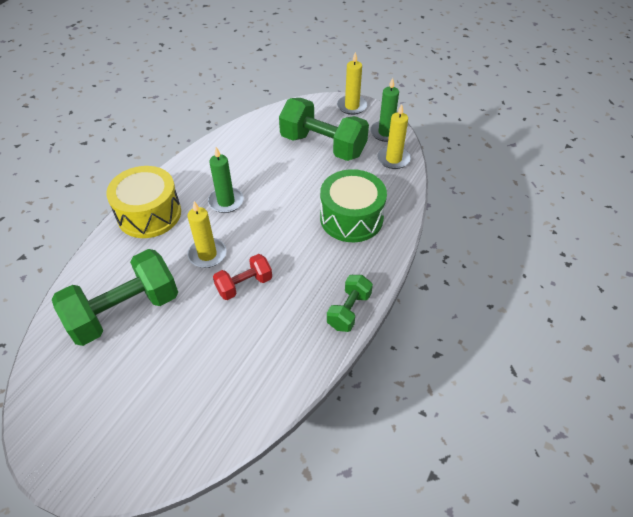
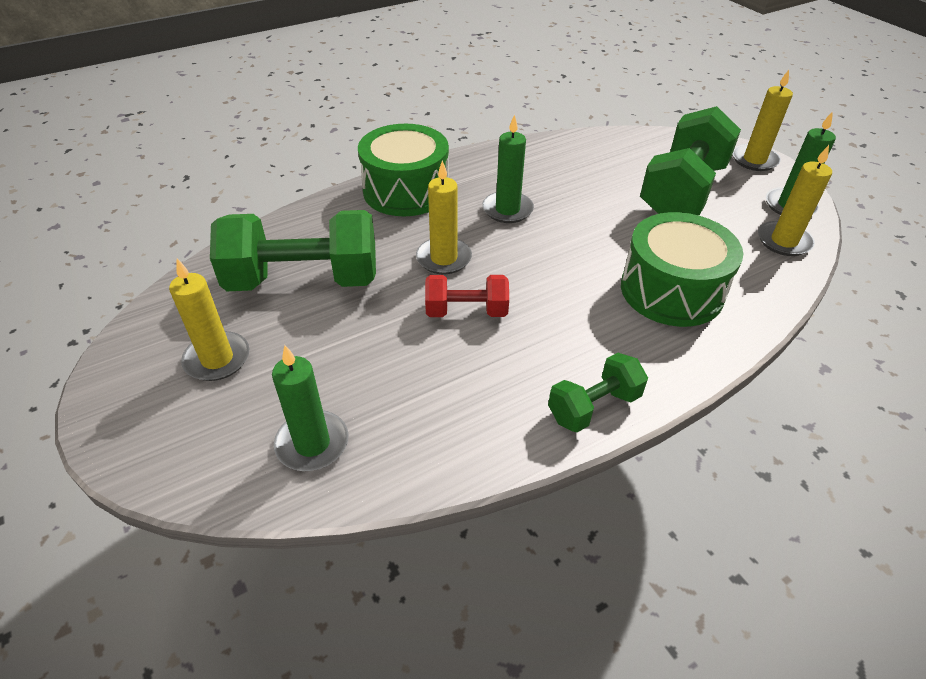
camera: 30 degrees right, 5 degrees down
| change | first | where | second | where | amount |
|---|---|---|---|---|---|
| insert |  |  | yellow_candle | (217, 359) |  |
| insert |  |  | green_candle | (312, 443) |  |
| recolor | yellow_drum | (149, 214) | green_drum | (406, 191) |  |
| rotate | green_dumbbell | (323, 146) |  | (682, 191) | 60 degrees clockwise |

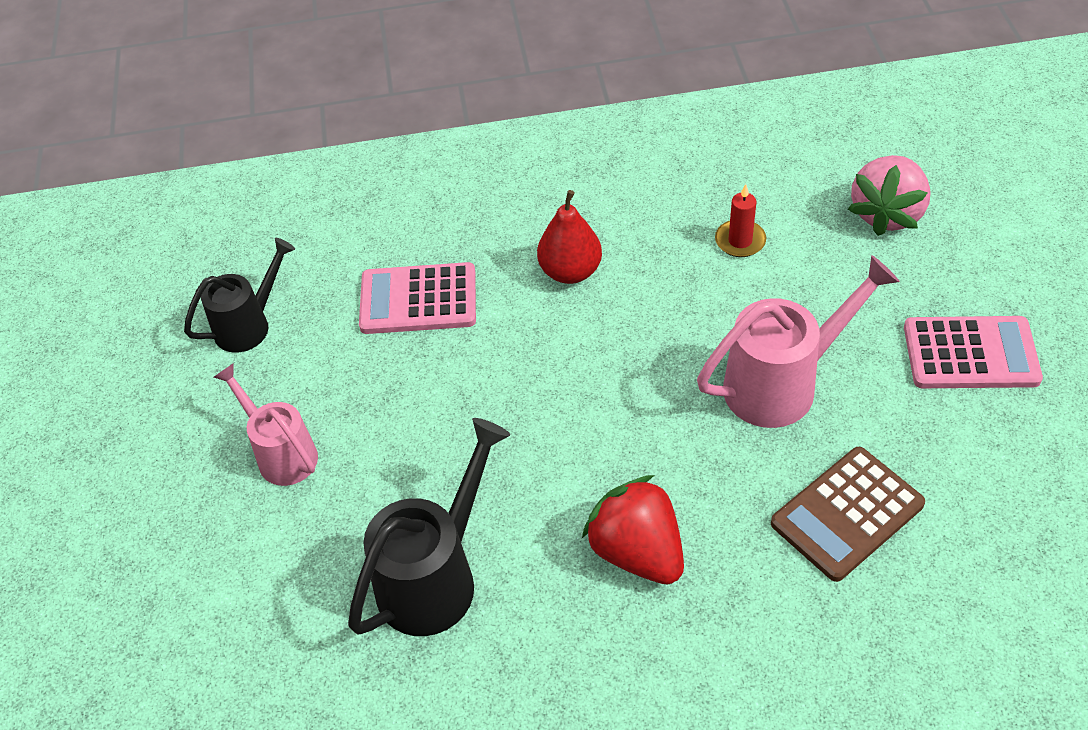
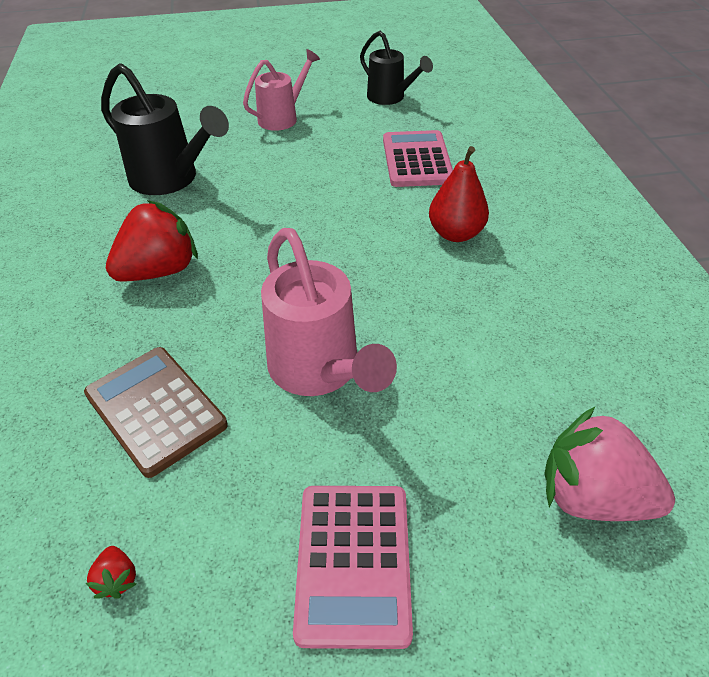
camera: 85 degrees right, 5 degrees down
| change | first | where | second | where | amount |
|---|---|---|---|---|---|
| delete | red_candle | (740, 241) |  |  |  |
| insert |  |  | red_strawberry | (117, 579) |  |

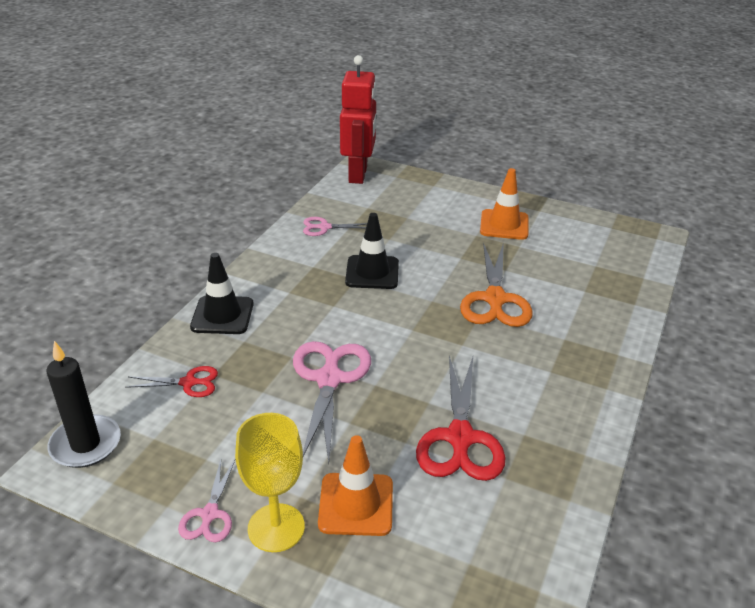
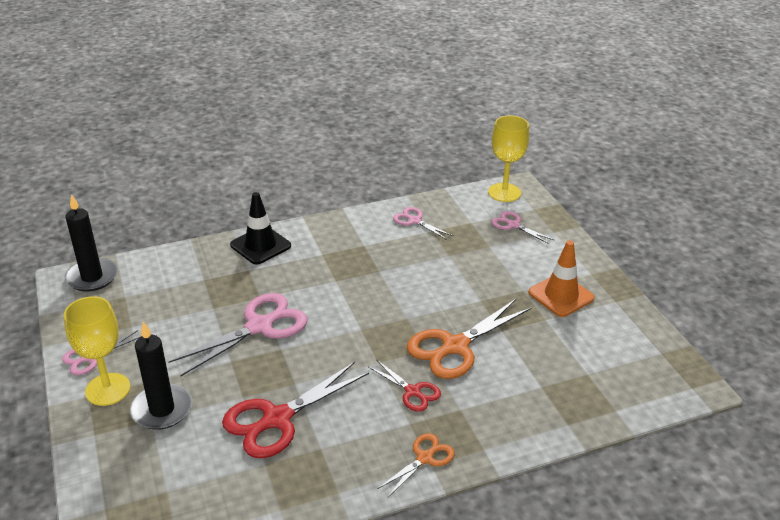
camera: 45 degrees right, 0 degrees up
| change | first | where | second | where | amount |
|---|---|---|---|---|---|
| delete | black_traffic_cone | (372, 272) |  |  |  |
| insert |  |  | orange_scissors | (424, 458) |  |
| insert |  |  | pink_scissors | (513, 225) |  |
| move | red_scissors | (188, 383) |  | (412, 391) |  |
| replace | orange_traffic_cone | (356, 504) | black_candle | (162, 409) |  |
| replace | red_robot | (358, 175) | yellow_goblet | (504, 192) |  |

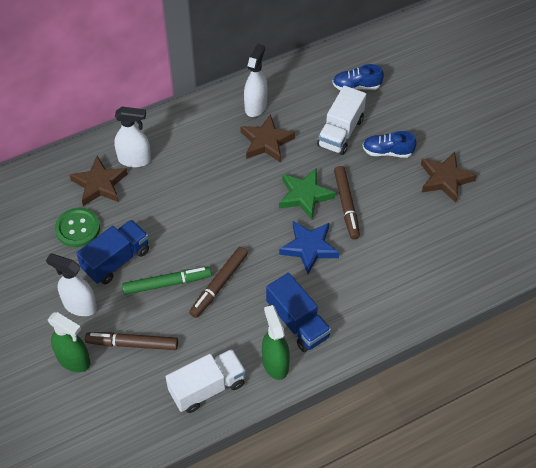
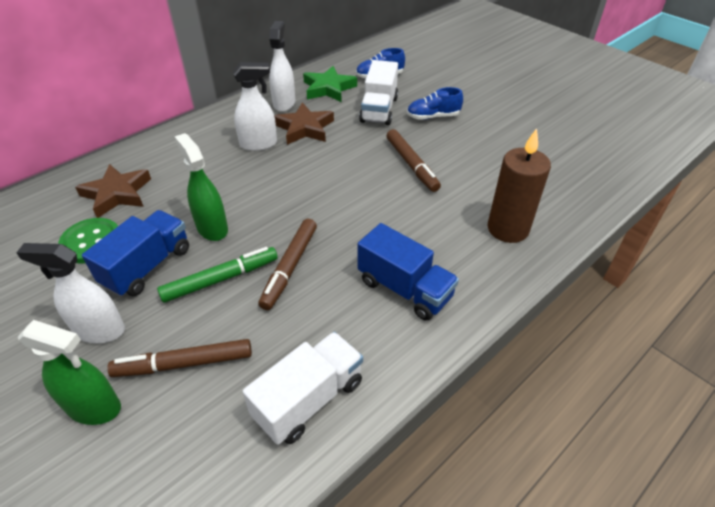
camera: 15 degrees left, 10 degrees down
| change | first | where | second | where | amount |
|---|---|---|---|---|---|
| delete | blue_star | (309, 248) |  |  |  |
| delete | brown_star | (445, 179) |  |  |  |
| insert |  |  | brown_candle | (508, 229) |  |
| move | white_spray_bottle | (135, 159) |  | (259, 144) |  |
| move | green_spray_bottle | (275, 363) |  | (212, 228) |  |
| move | green_star | (304, 196) |  | (328, 88) |  |

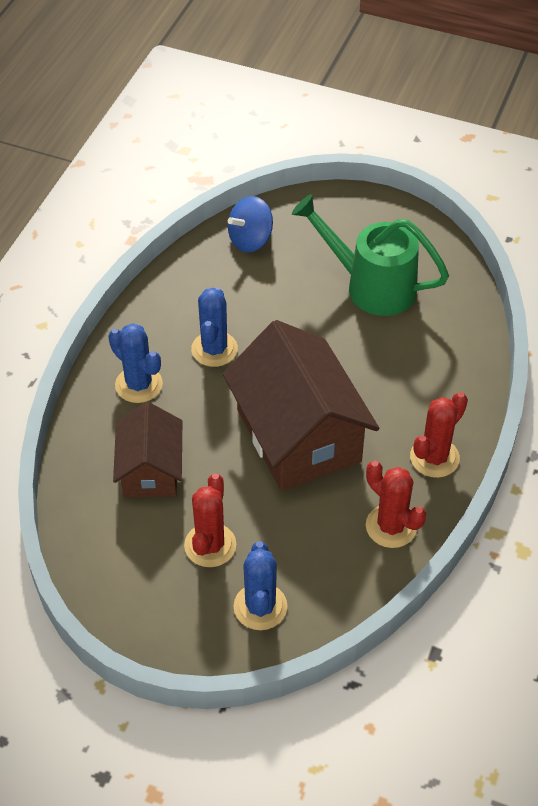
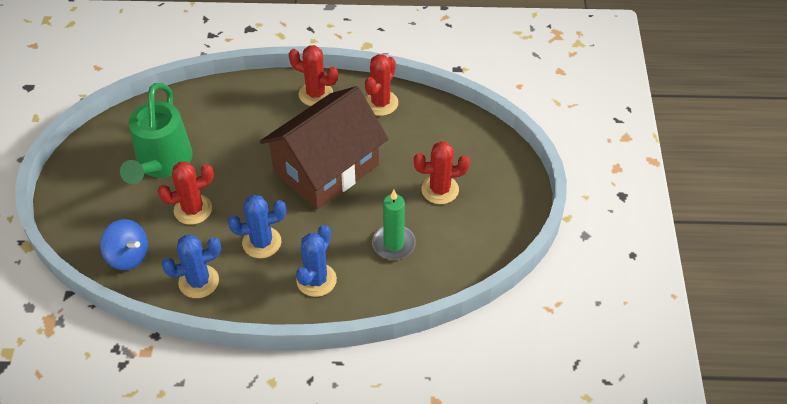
camera: 110 degrees left, 0 degrees up
| change | first | where | second | where | amount |
|---|---|---|---|---|---|
| insert |  |  | red_cactus | (193, 209) |  |
| move | blue_cactus | (260, 607) |  | (198, 281) |  |
| replace | brown_house | (150, 470) | green_candle | (393, 244) |  |

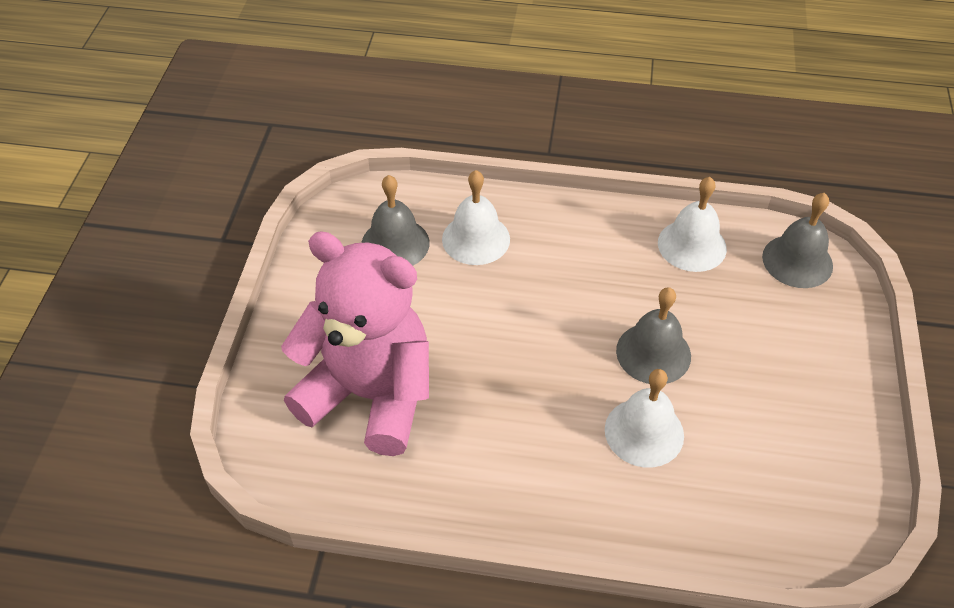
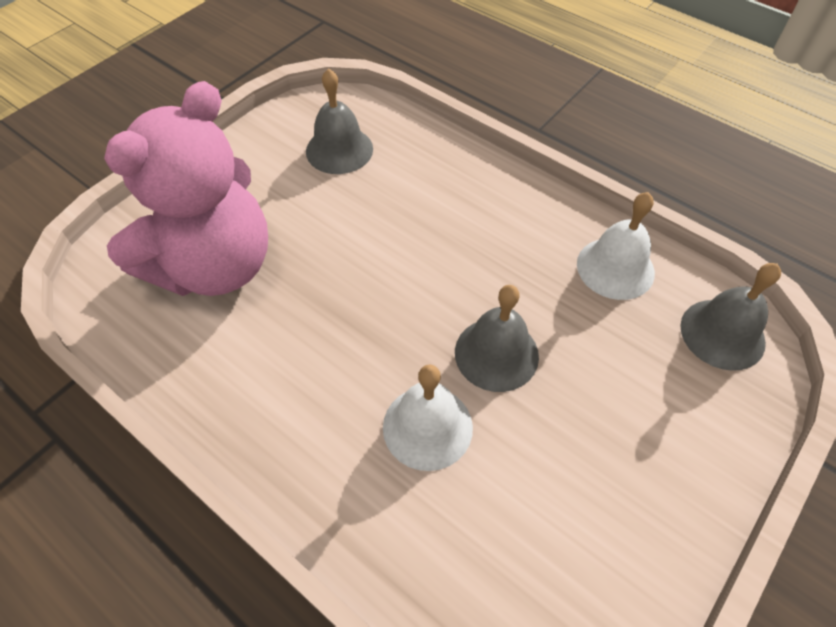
camera: 30 degrees right, 5 degrees up
| change | first | where | second | where | amount |
|---|---|---|---|---|---|
| delete | white_bell | (476, 239) |  |  |  |
| rotate | pink_teddy_bear | (370, 395) |  | (215, 266) | 75 degrees clockwise |

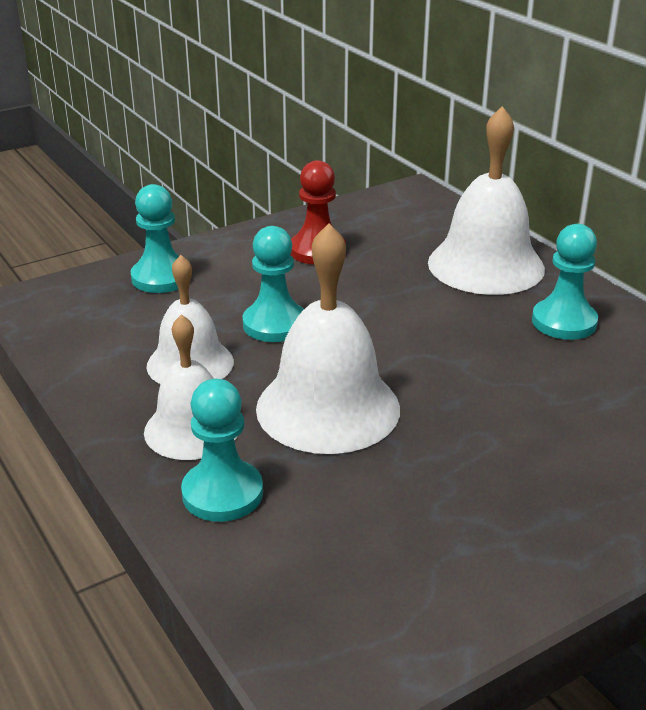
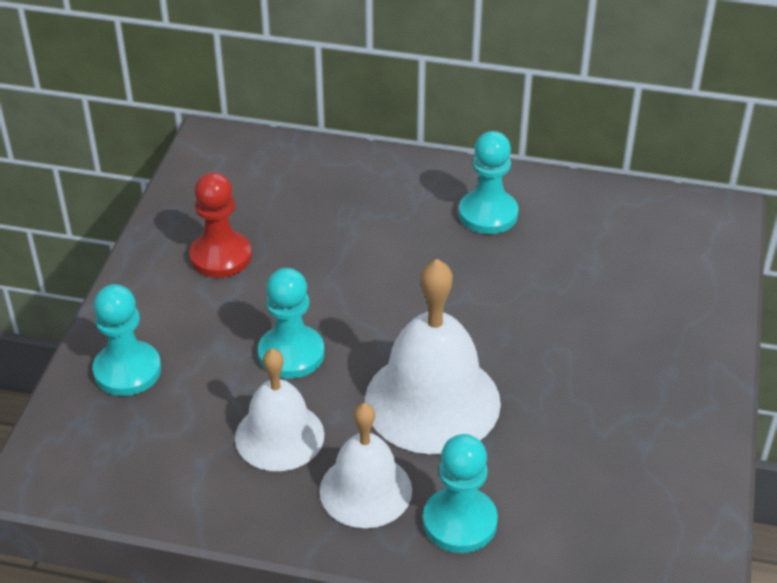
camera: 45 degrees left, 10 degrees up
| change | first | where | second | where | amount |
|---|---|---|---|---|---|
| delete | white_bell | (486, 265) |  |  |  |

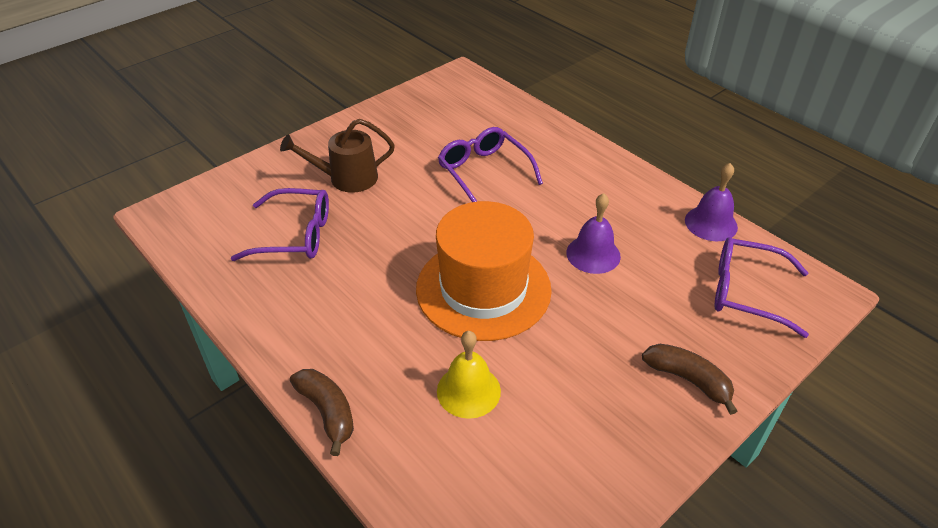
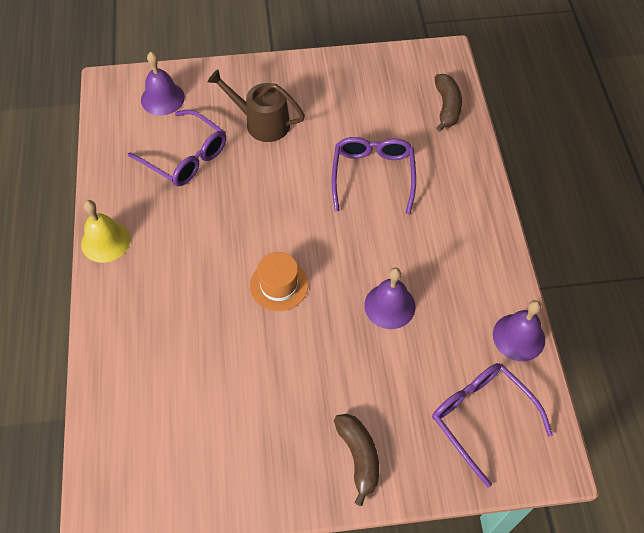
camera: 35 degrees right, 15 degrees up
| change | first | where | second | where | amount |
|---|---|---|---|---|---|
| insert |  |  | purple_bell | (162, 98) |  |
| move | brown_banana | (327, 412) |  | (447, 107) |  |
| move | yellow_bell | (468, 391) |  | (105, 241) |  |
| resize | orange_hat | (483, 289) |  | (279, 285) | x0.49 |

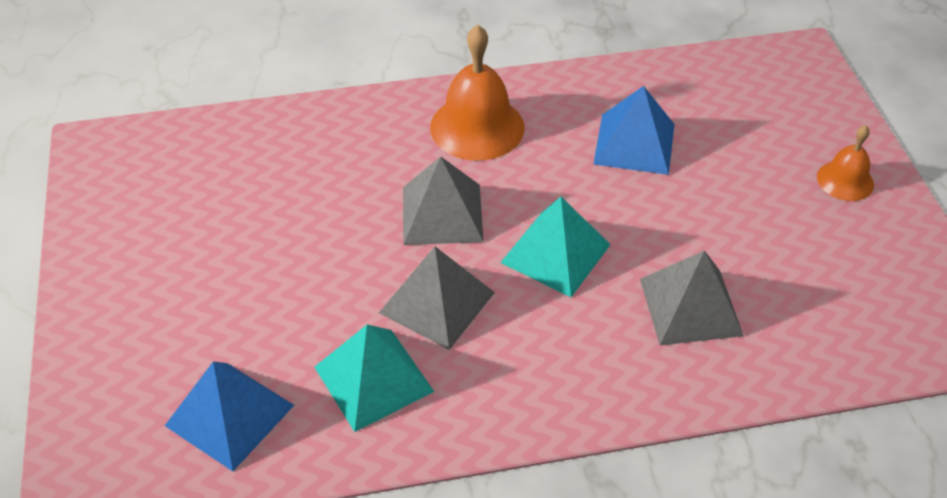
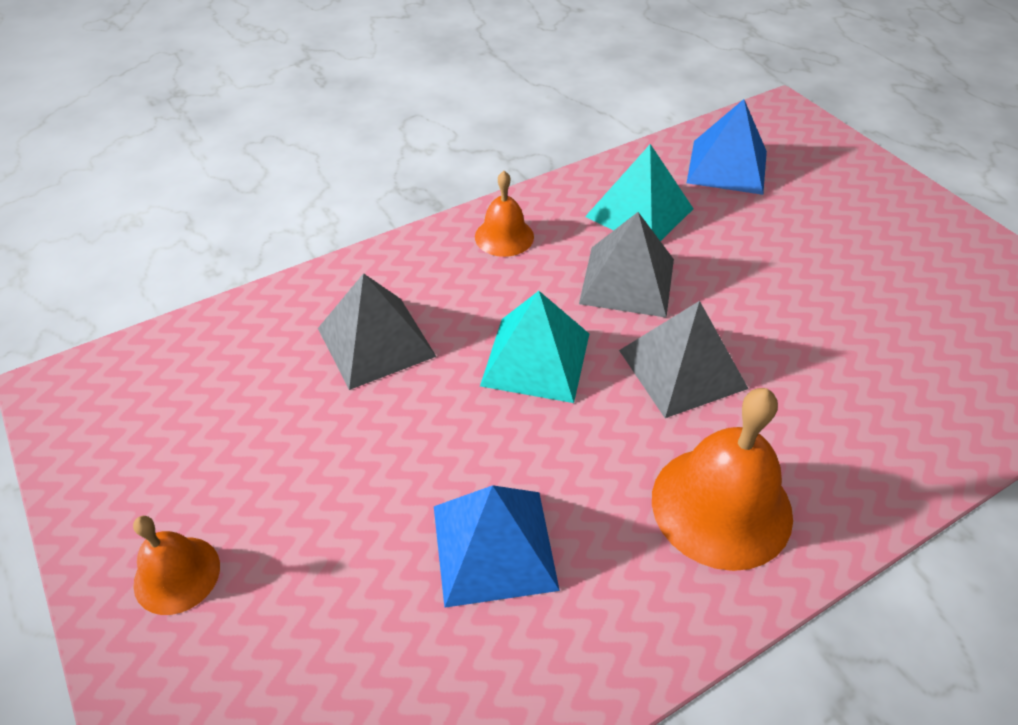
camera: 160 degrees right, 0 degrees up
| change | first | where | second | where | amount |
|---|---|---|---|---|---|
| insert |  |  | orange_bell | (504, 236) |  |

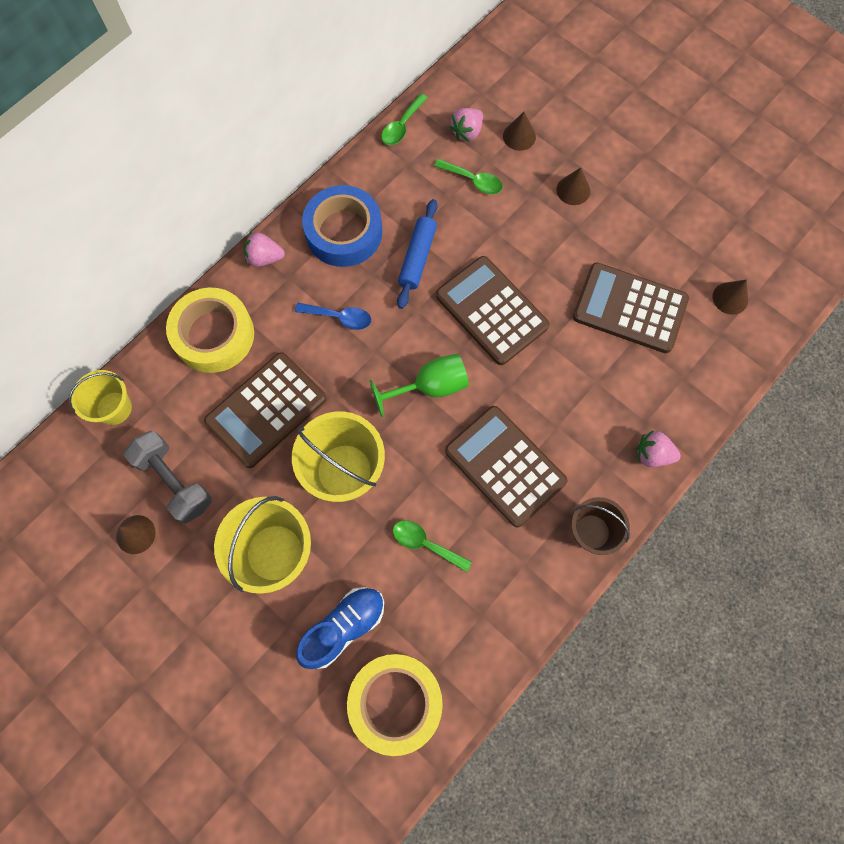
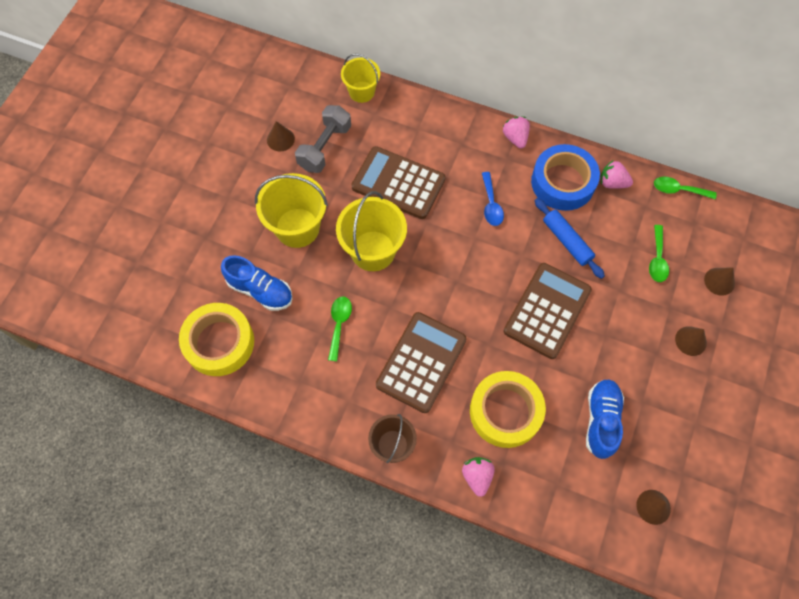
camera: 70 degrees right, 5 degrees down
| change | first | where | second | where | amount |
|---|---|---|---|---|---|
| delete | green_goblet | (430, 387) |  |  |  |
| move | yellow_tape | (214, 335) |  | (505, 412) |  |
| move | pink_strawberry | (467, 132) |  | (612, 183) |  |
| replace | brown_calculator | (629, 308) | blue_shoe | (601, 420) |  |
| rotate | blue_rolling_pin | (417, 258) |  | (567, 241) | 60 degrees clockwise |

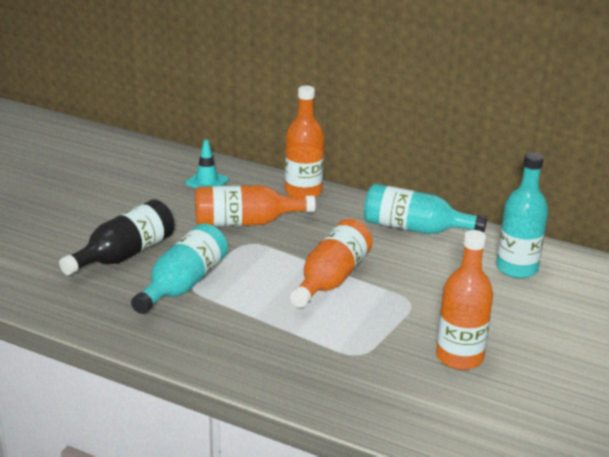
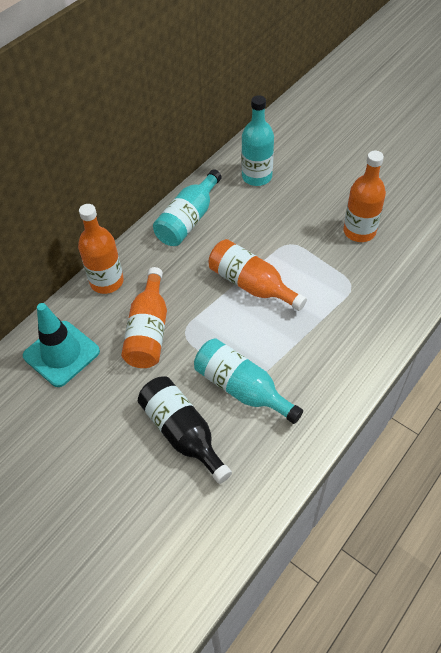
camera: 75 degrees left, 25 degrees up
| change | first | where | second | where | amount |
|---|---|---|---|---|---|
| resize | turquoise_traffic_cone | (207, 181) |  | (61, 353) | x1.76 |

